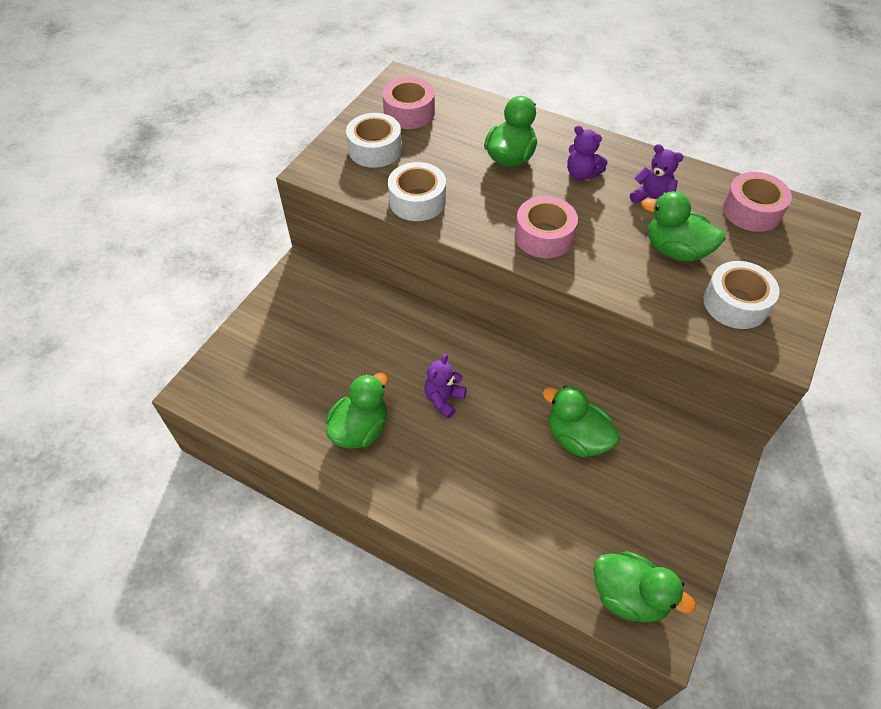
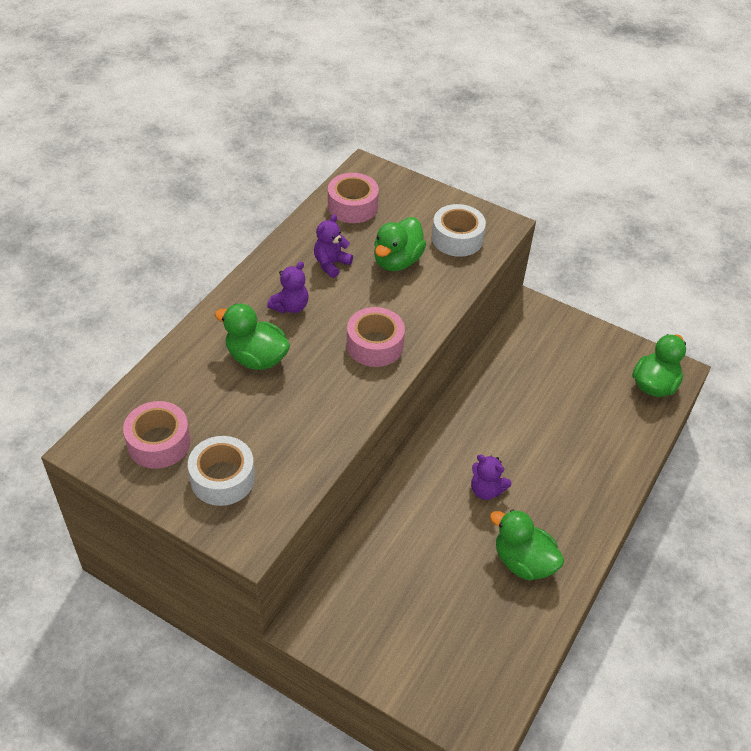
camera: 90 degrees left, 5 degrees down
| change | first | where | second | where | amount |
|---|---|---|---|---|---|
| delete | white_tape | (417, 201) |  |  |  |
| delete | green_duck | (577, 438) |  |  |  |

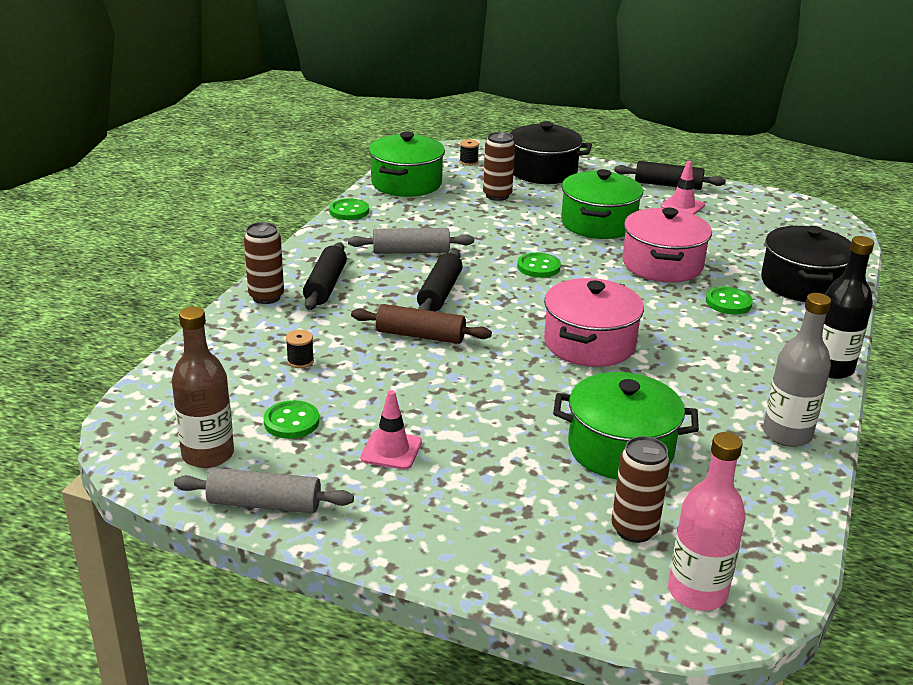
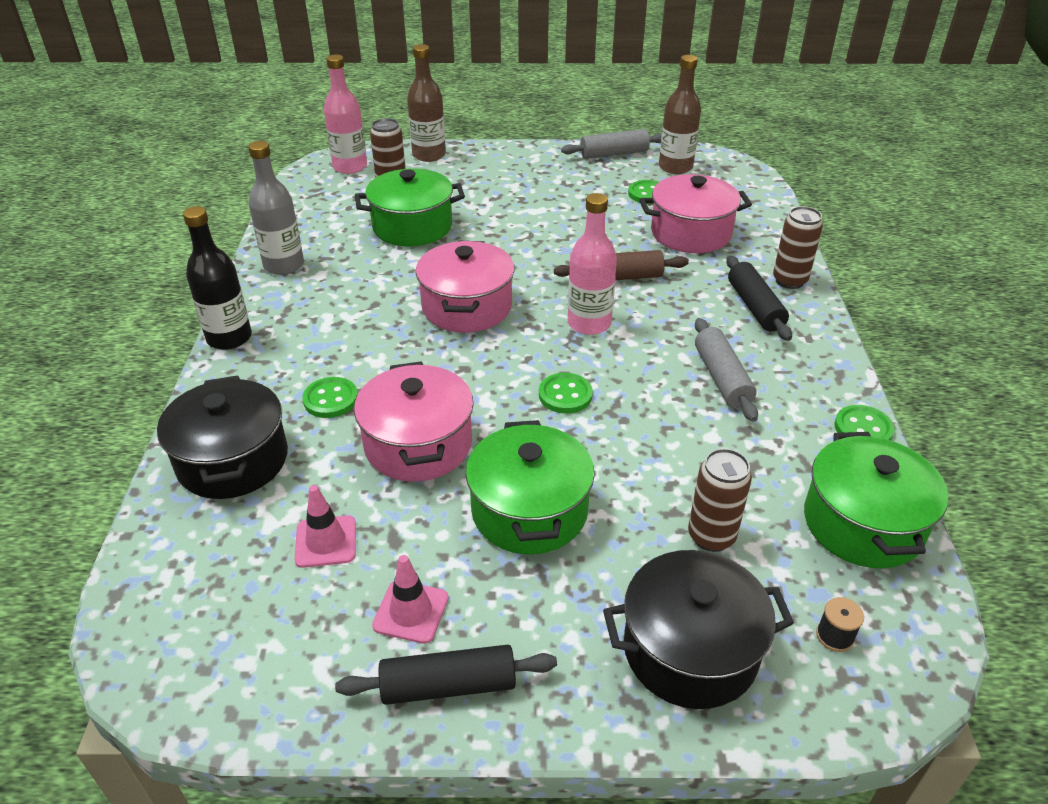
camera: 160 degrees right, 10 degrees up
| change | first | where | second | where | amount |
|---|---|---|---|---|---|
| delete | black_rolling_pin | (440, 293) |  |  |  |
| insert |  |  | brown_bottle | (429, 155) |  |
| insert |  |  | pink_bottle | (589, 323) |  |
| move | pink_traffic_cone | (391, 450) |  | (326, 542) |  |
| replace | black_spool | (300, 361) | pink_pot | (690, 233) |  |
| rotate | grey_rolling_pin | (411, 251) |  | (722, 378) | 75 degrees counterclockwise |

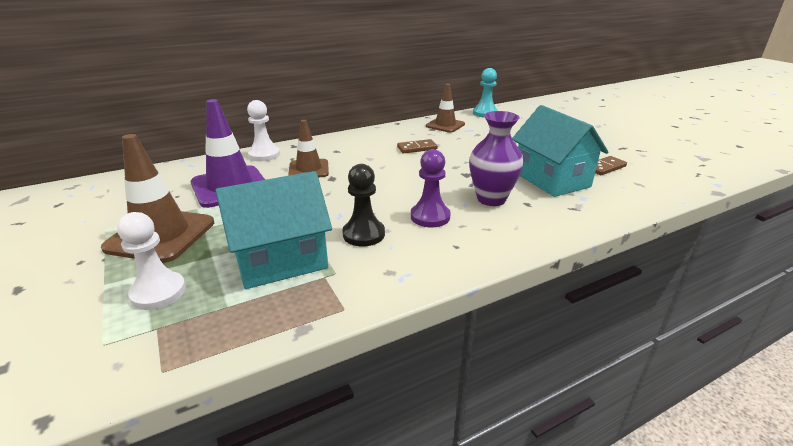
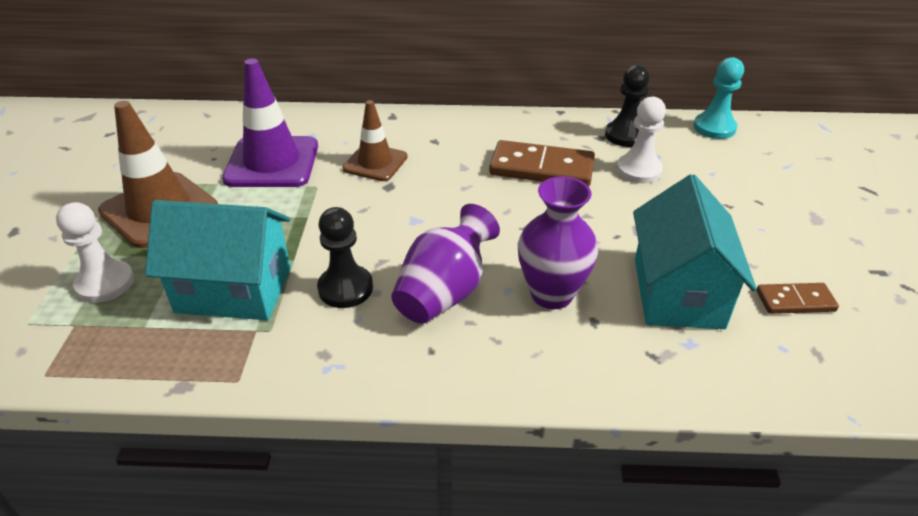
camera: 30 degrees right, 10 degrees up
| change | first | where | second | where | amount |
|---|---|---|---|---|---|
| move | white_pawn | (264, 155) |  | (639, 170) |  |
| replace | purple_pawn | (430, 217) | purple_vase | (444, 292) |  |
| replace | brown_traffic_cone | (445, 125) | black_pawn | (626, 135) |  |
| resize | brown_domino | (417, 148) |  | (541, 168) | x1.79 |

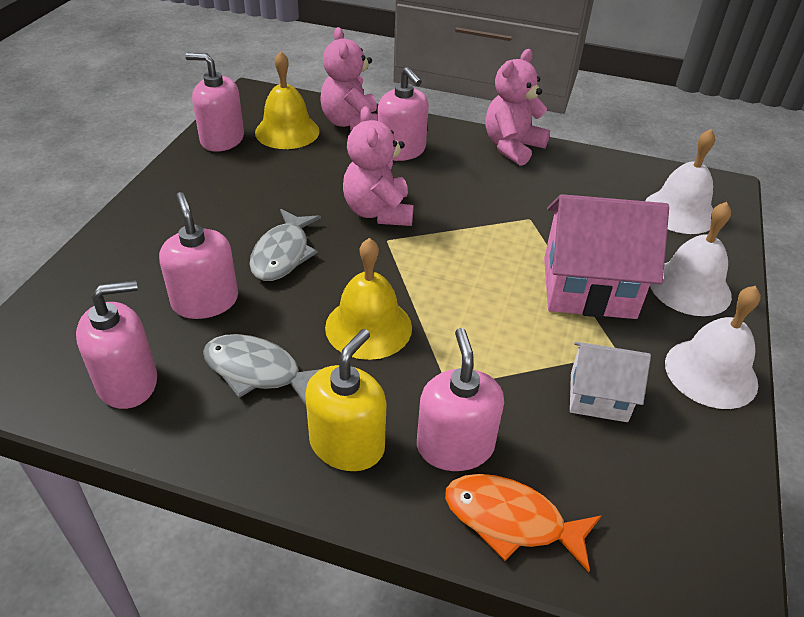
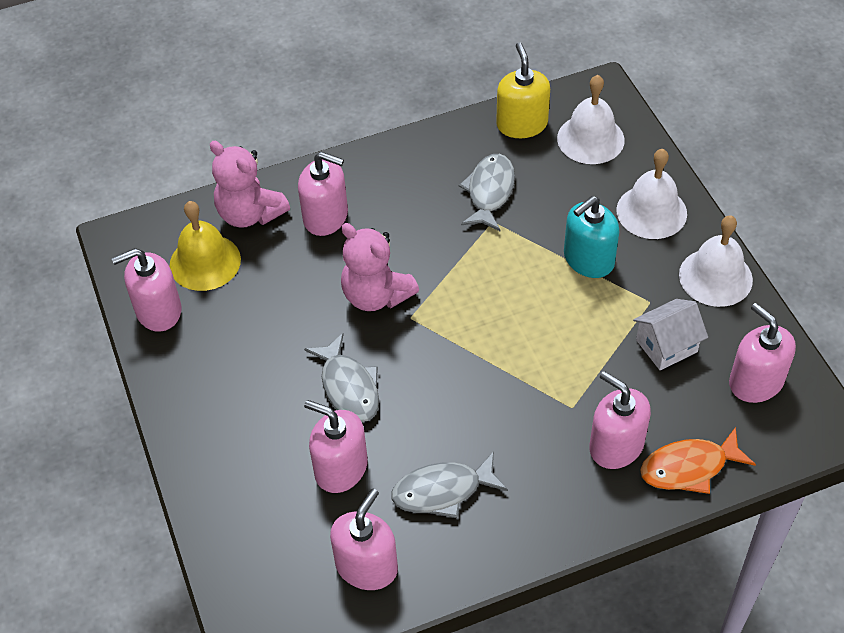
camera: 35 degrees left, 10 degrees up
| change | first | where | second | where | amount |
|---|---|---|---|---|---|
| delete | yellow_bell | (368, 327) |  |  |  |
| delete | pink_teddy_bear | (512, 147) |  |  |  |
| insert |  |  | grey_fish | (489, 192) |  |
| insert |  |  | pink_soap_dispenser | (755, 382) |  |
| move | yellow_soap_dispenser | (347, 444) |  | (522, 124) |  |
| replace | pink_house | (589, 287) | turquoise_soap_dispenser | (588, 259) |  |

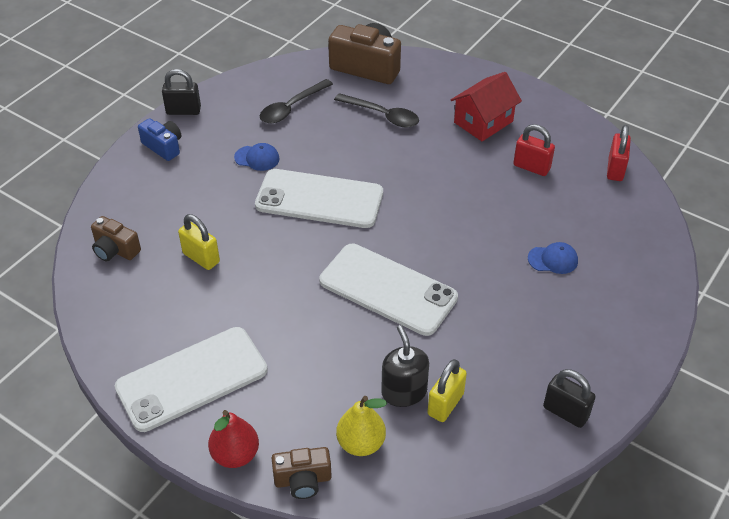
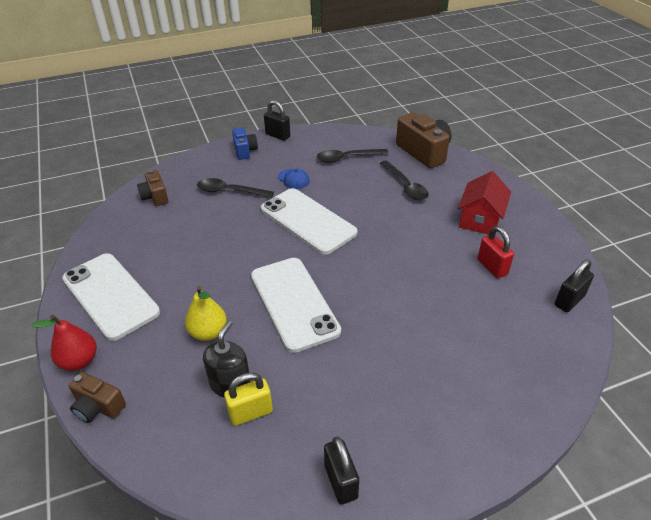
camera: 35 degrees right, 5 degrees down
| change | first | where | second | where | amount |
|---|---|---|---|---|---|
| delete | yellow_padlock | (201, 258) |  |  |  |
| delete | blue_cap | (553, 260) |  |  |  |
| insert |  |  | black_spoon | (229, 191) |  |
| move | yellow_pear | (361, 443) |  | (208, 332) |  |
| recolor | red_padlock | (615, 169) | black_padlock | (569, 301) |  |
| rotate | white_phone | (192, 378) |  | (110, 295) | 45 degrees clockwise |
| rotate | red_house | (483, 122) |  | (480, 219) | 60 degrees counterclockwise |

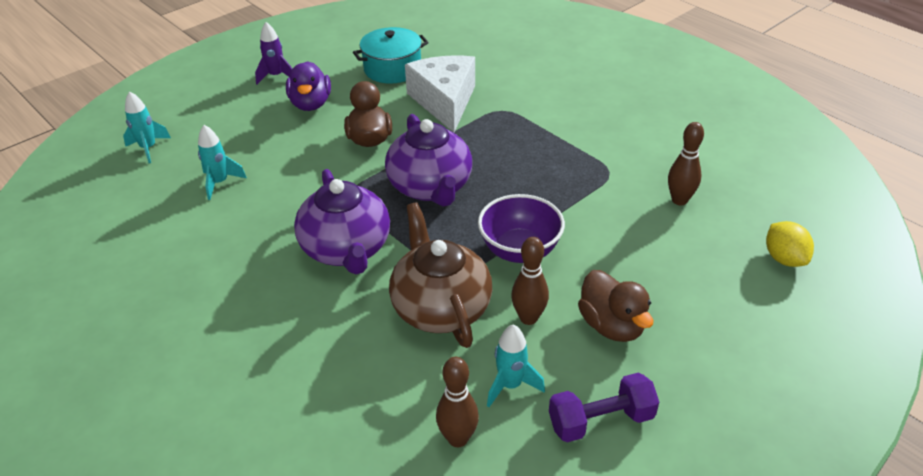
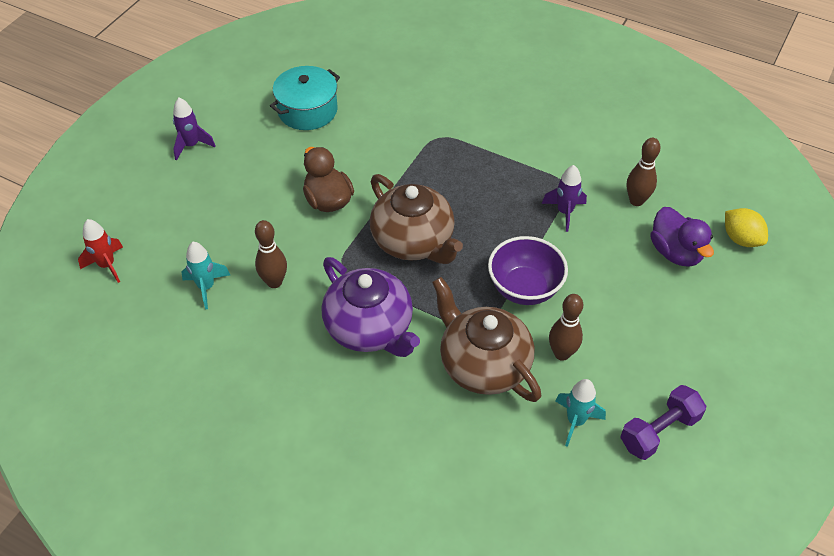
camera: 20 degrees left, 10 degrees up
| change | first | where | second | where | amount |
|---|---|---|---|---|---|
| delete | white_cheese | (444, 101) |  |  |  |
| delete | brown_duck | (611, 325) |  |  |  |
| insert |  |  | purple_rocket | (564, 212) |  |
| move | purple_duck | (311, 104) |  | (675, 252) |  |
| move | brown_bowling_pin | (458, 438) |  | (274, 282) |  |
| recolor | turquoise_rocket | (148, 148) | red_rocket | (107, 265) |  |
| recolor | purple_teapot | (430, 187) | brown_teapot | (414, 241) |  |

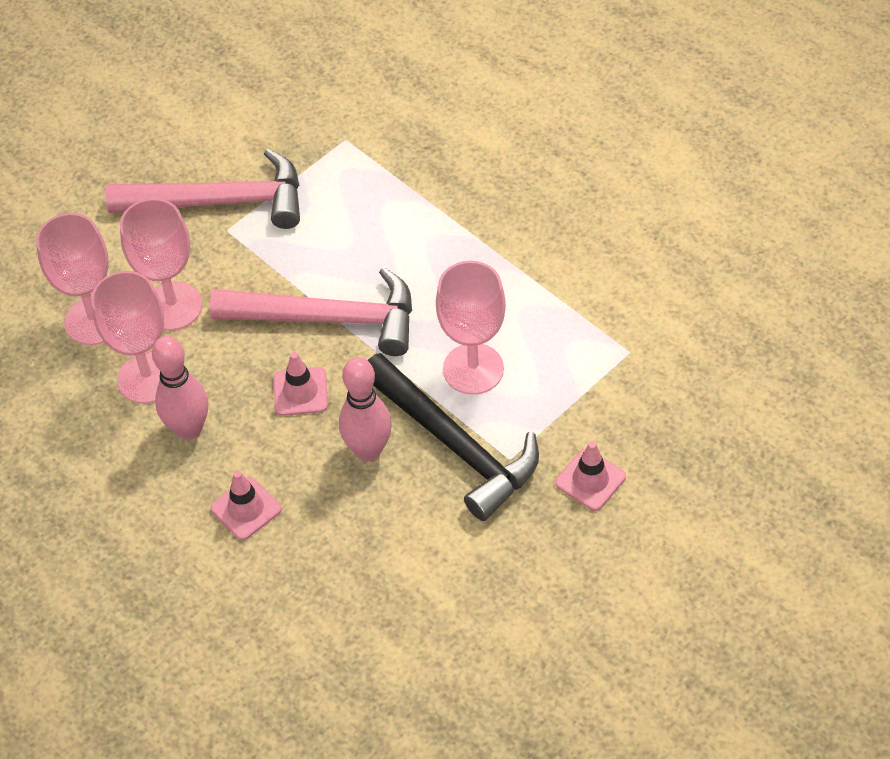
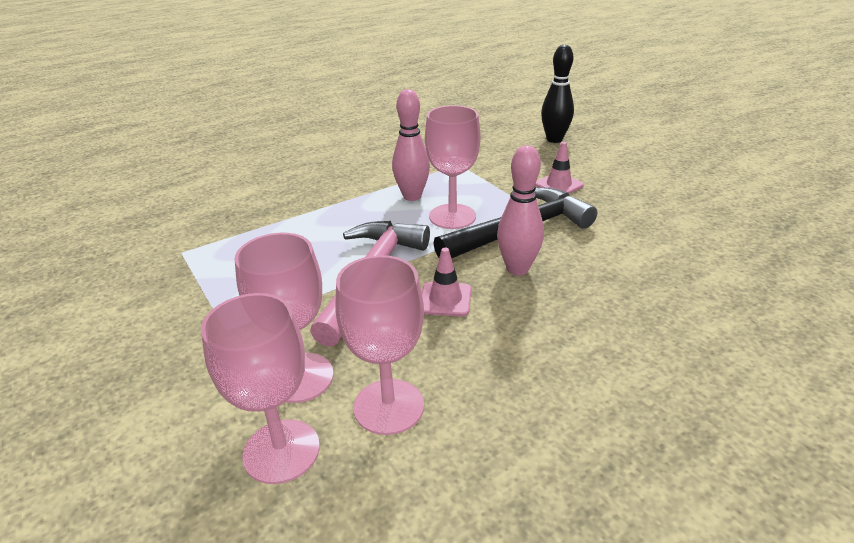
camera: 80 degrees left, 20 degrees down
| change | first | where | second | where | amount |
|---|---|---|---|---|---|
| delete | pink_hammer | (221, 201) |  |  |  |
| delete | pink_traffic_cone | (246, 508) |  |  |  |
| insert |  |  | black_bowling_pin | (554, 139) |  |
| move | pink_bowling_pin | (189, 429) |  | (412, 196) |  |

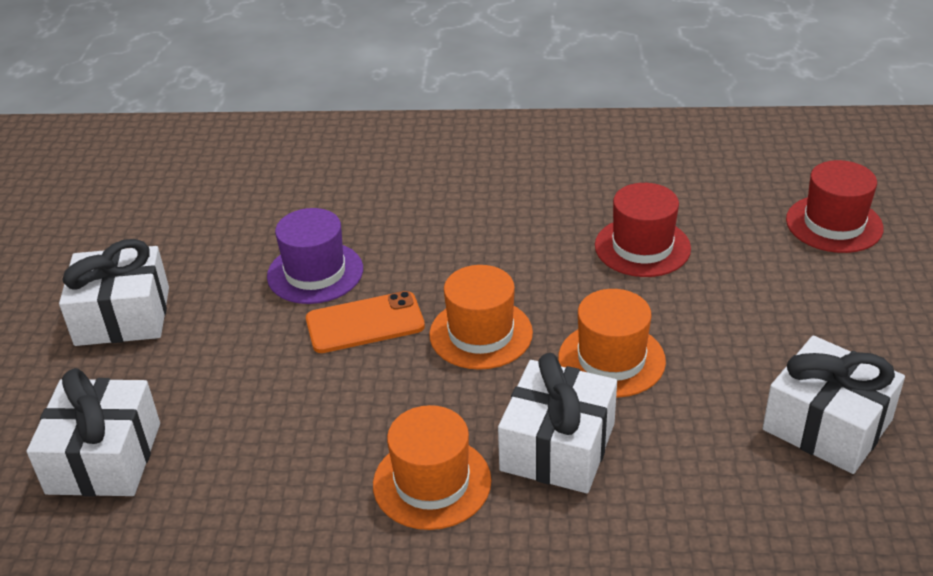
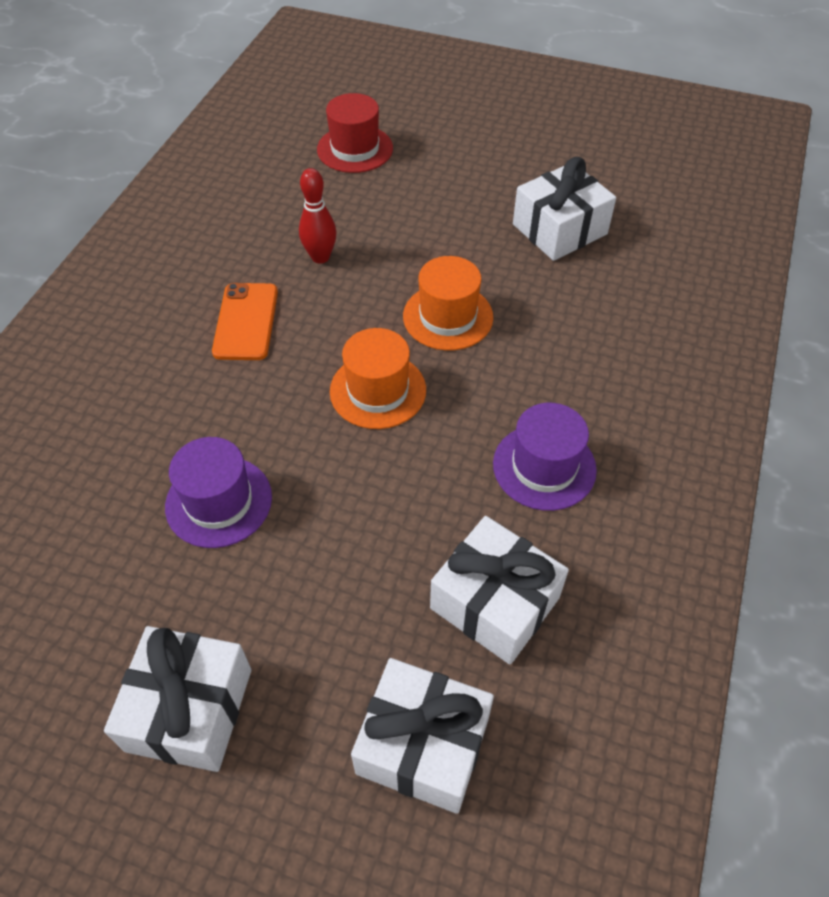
camera: 75 degrees left, 15 degrees up
| change | first | where | second | where | amount |
|---|---|---|---|---|---|
| move | orange_phone | (365, 323) |  | (246, 321) |  |
| move | white_gift | (557, 447) |  | (494, 603) |  |
| replace | red_hat | (642, 247) | red_bowling_pin | (320, 257) |  |
| recolor | orange_hat | (432, 482) | purple_hat | (544, 466) |  |

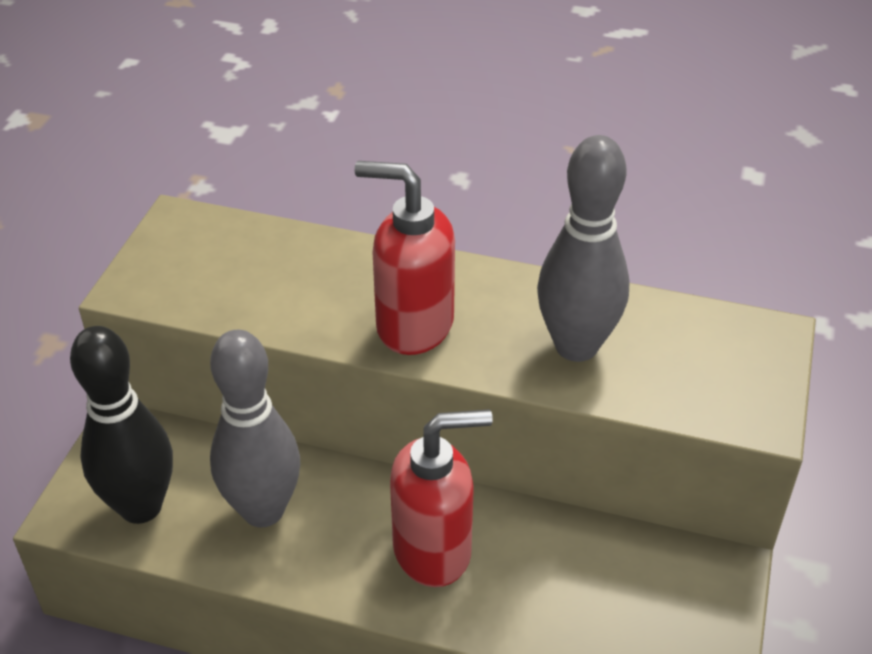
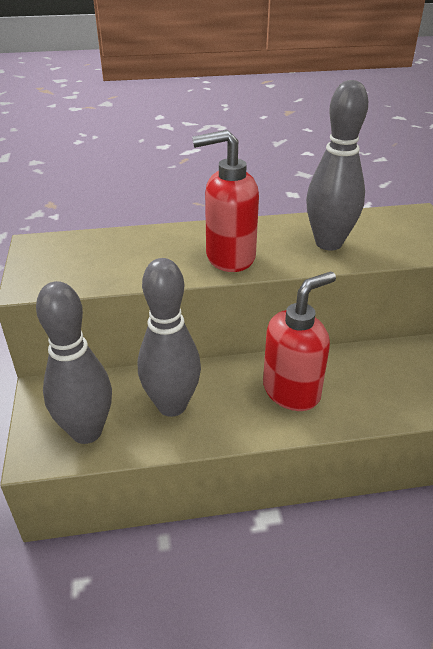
camera: 25 degrees left, 5 degrees down
| change | first | where | second | where | amount |
|---|---|---|---|---|---|
| recolor | black_bowling_pin | (141, 506) | grey_bowling_pin | (86, 431) |  |

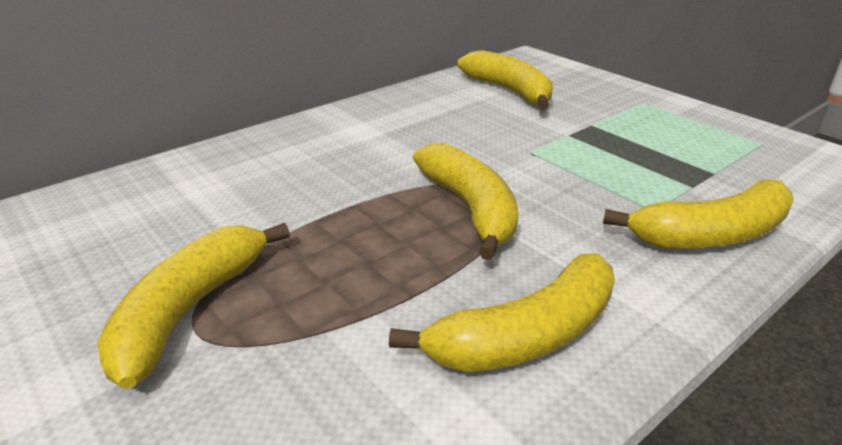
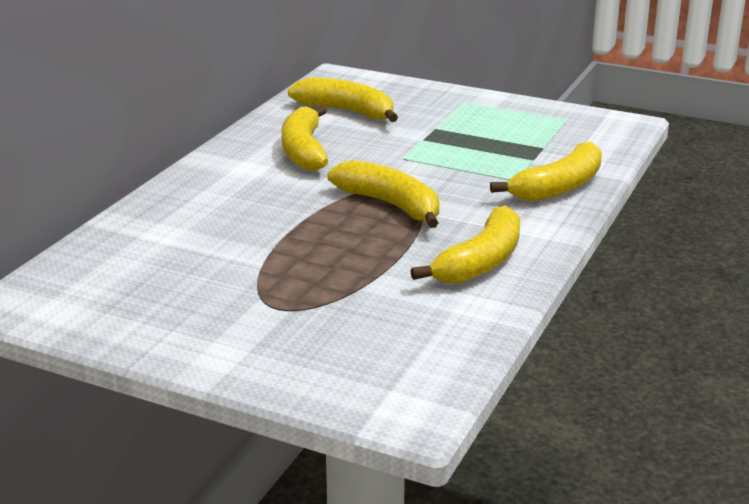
camera: 25 degrees left, 5 degrees down
| change | first | where | second | where | amount |
|---|---|---|---|---|---|
| move | yellow_banana | (190, 311) |  | (304, 150) |  |

